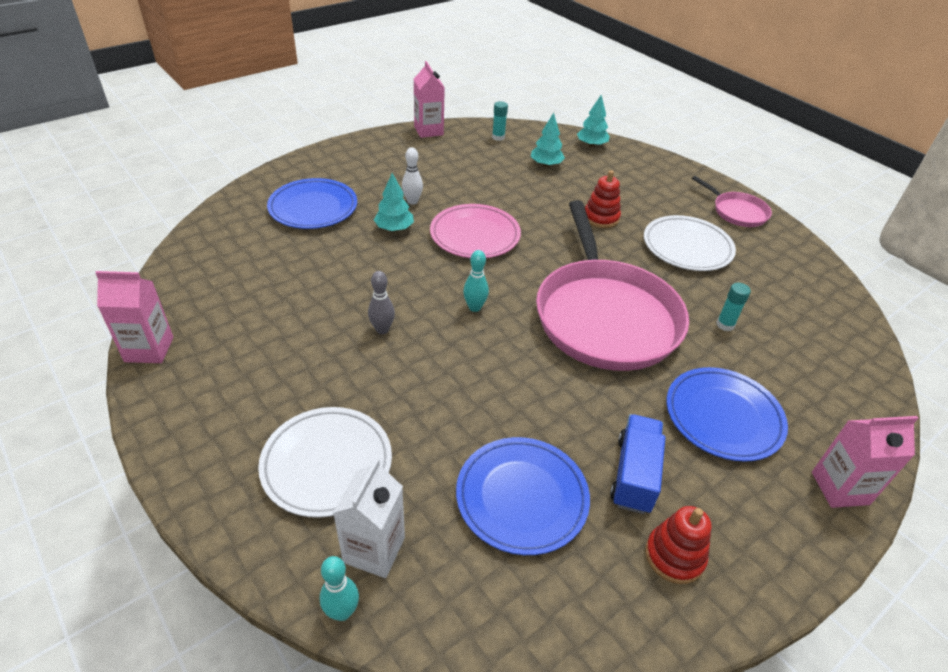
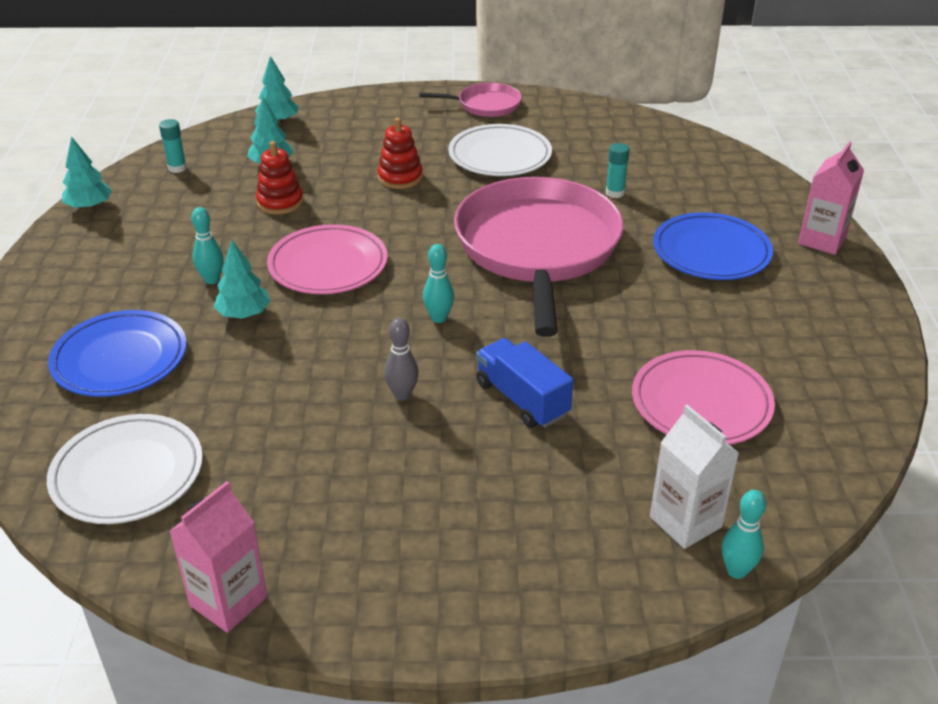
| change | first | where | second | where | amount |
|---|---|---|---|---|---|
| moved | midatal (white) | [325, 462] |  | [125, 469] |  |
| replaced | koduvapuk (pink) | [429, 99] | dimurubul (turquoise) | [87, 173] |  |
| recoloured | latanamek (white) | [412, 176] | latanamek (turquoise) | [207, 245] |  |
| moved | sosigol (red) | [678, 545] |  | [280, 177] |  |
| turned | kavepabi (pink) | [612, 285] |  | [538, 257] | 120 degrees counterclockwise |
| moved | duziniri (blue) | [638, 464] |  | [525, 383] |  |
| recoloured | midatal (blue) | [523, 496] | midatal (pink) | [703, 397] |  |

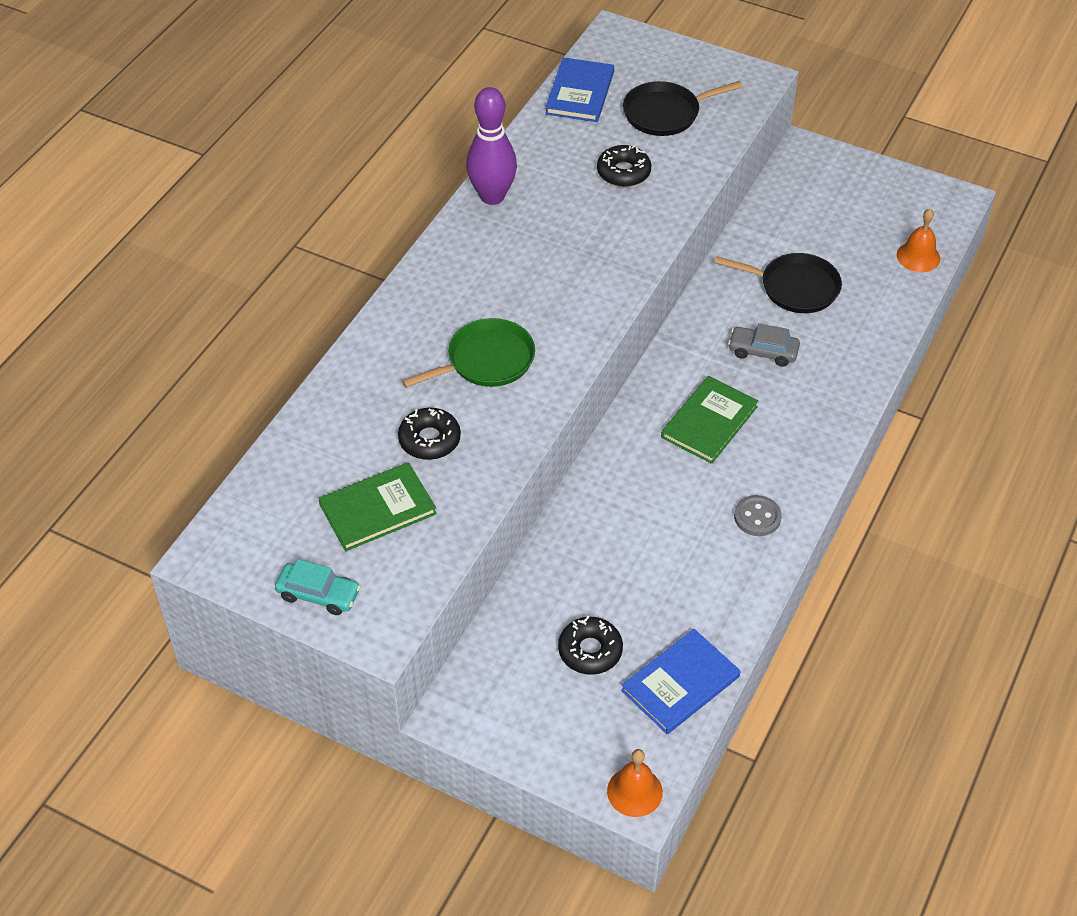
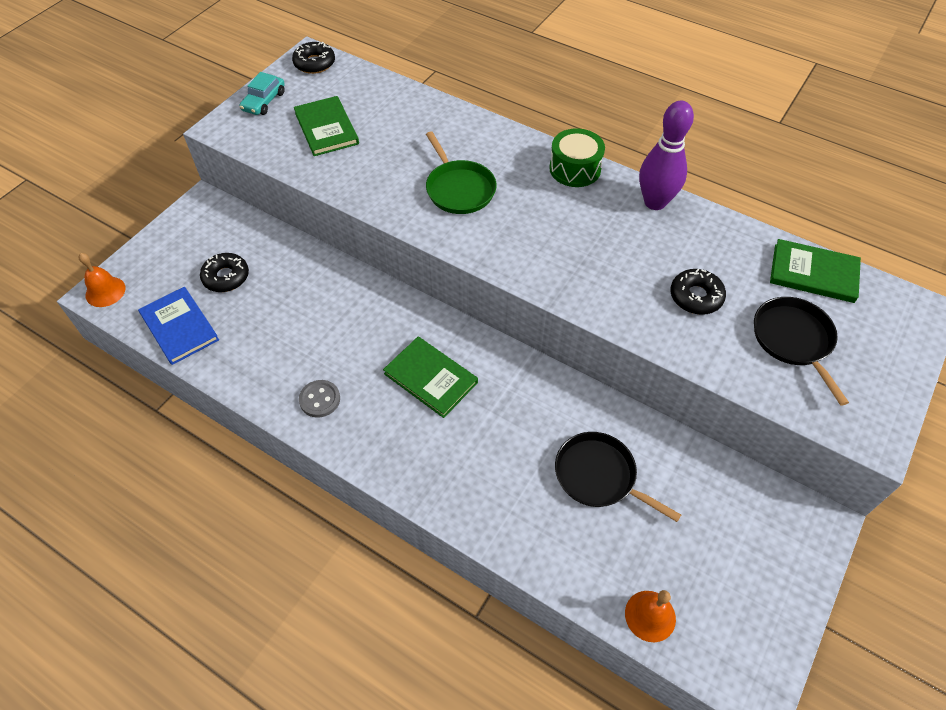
| change | first | where | second | where | amount |
|---|---|---|---|---|---|
| moved | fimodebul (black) | [429, 434] |  | [313, 58] |  |
| added |  |  | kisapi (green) | [577, 157] |  |
| turned | kavepabi (black) | [778, 283] |  | [618, 477] | 105 degrees clockwise |
| recoloured | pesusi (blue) | [579, 89] | pesusi (green) | [815, 271] |  |
| removed | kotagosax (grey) | [764, 345] |  |  |  |

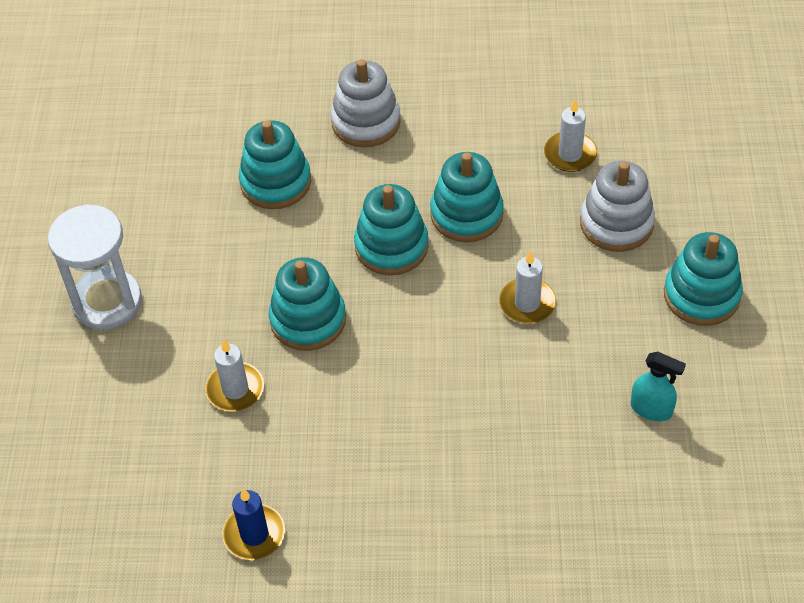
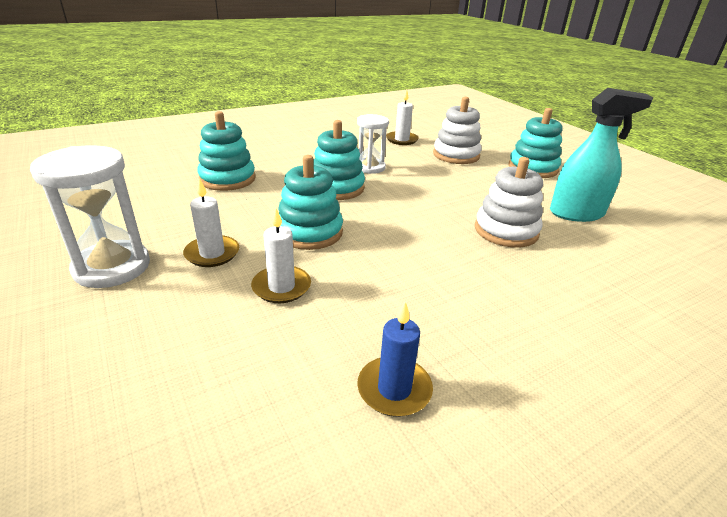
| change | first | where | second | where | amount |
|---|---|---|---|---|---|
| moved | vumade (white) | [527, 287] |  | [211, 222] |  |
| replaced | sosigol (turquoise) | [467, 197] | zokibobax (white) | [373, 144] |  |
| moved | sosigol (white) | [365, 103] |  | [509, 202] |  |
| resized | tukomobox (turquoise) | [658, 386] |  | [601, 155] | x1.77 |

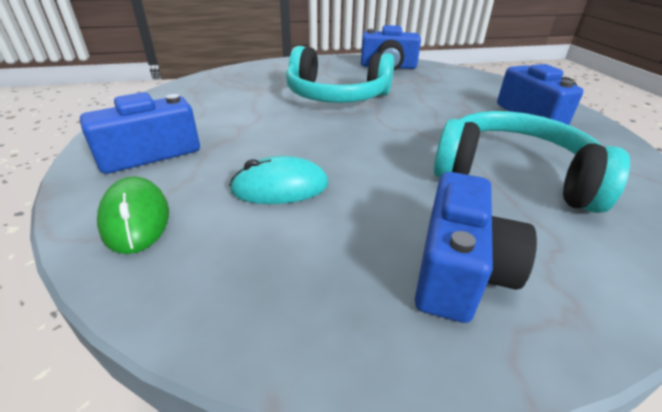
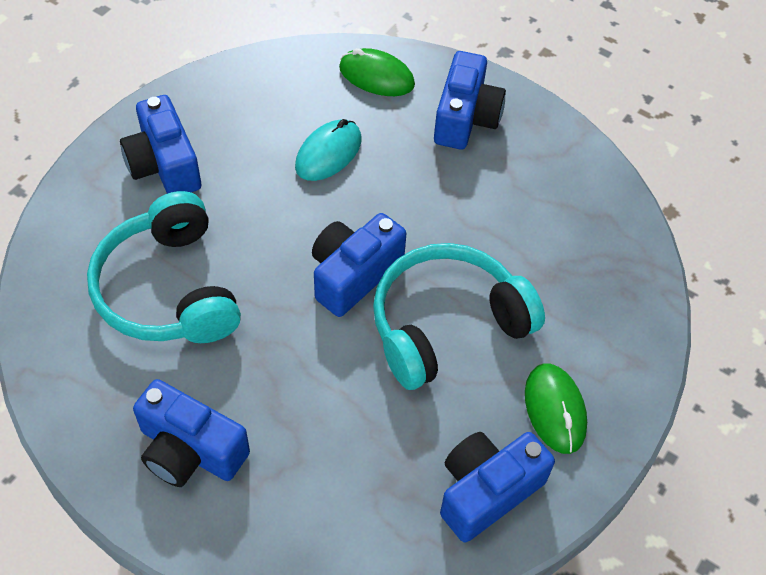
| change | first | where | second | where | amount |
|---|---|---|---|---|---|
| turned | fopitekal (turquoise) | [531, 162] |  | [164, 267] | 90 degrees clockwise |
| added |  |  | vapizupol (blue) | [359, 265] |  |
| added |  |  | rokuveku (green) | [556, 408] |  |

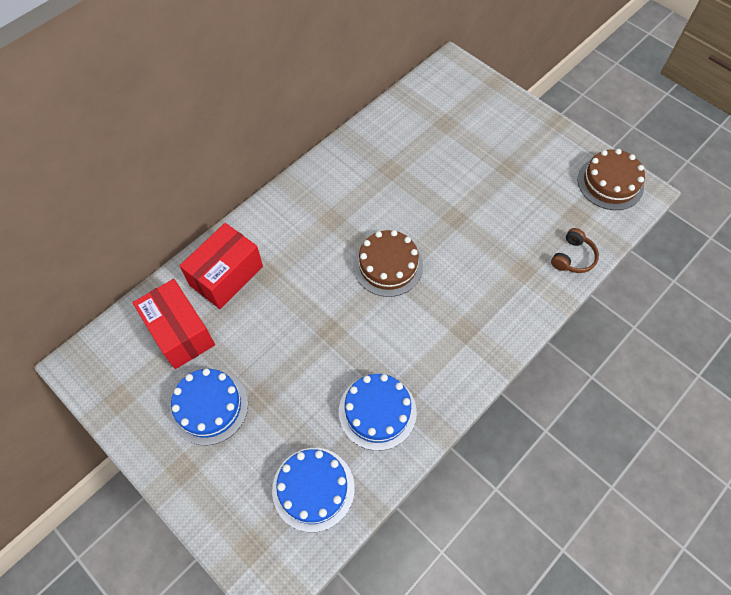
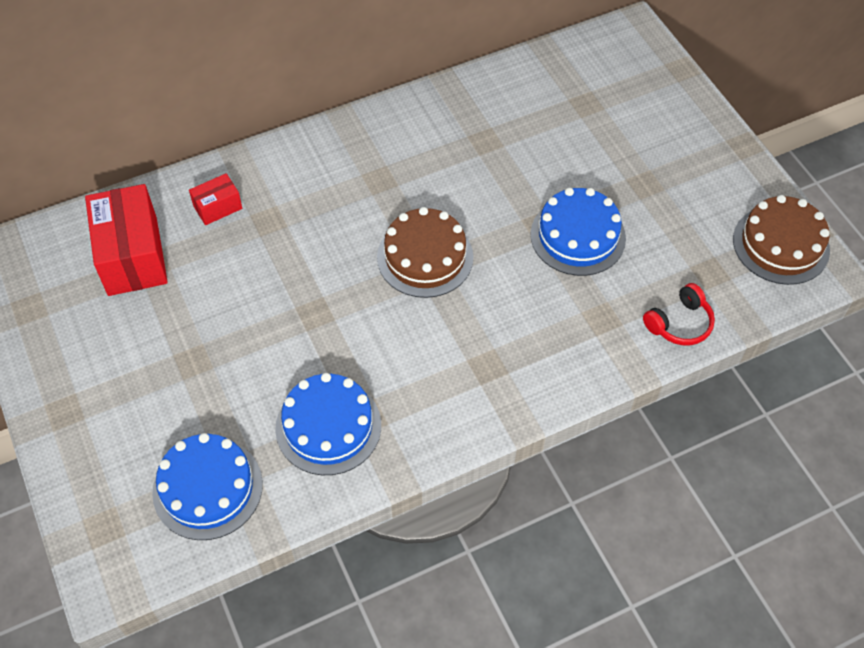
| change | first | where | second | where | amount |
|---|---|---|---|---|---|
| resized | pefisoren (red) | [221, 266] |  | [215, 199] | x0.50 |
| moved | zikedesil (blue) | [209, 407] |  | [578, 232] |  |
| recoloured | fopitekal (brown) | [575, 250] | fopitekal (red) | [679, 314] |  |

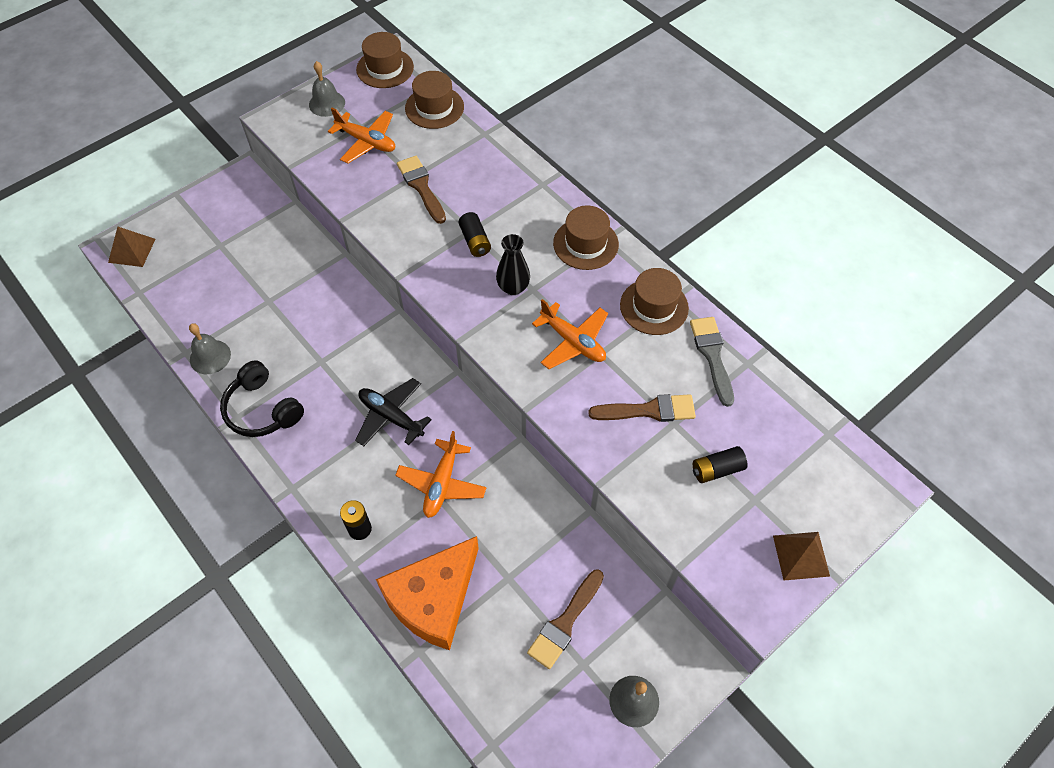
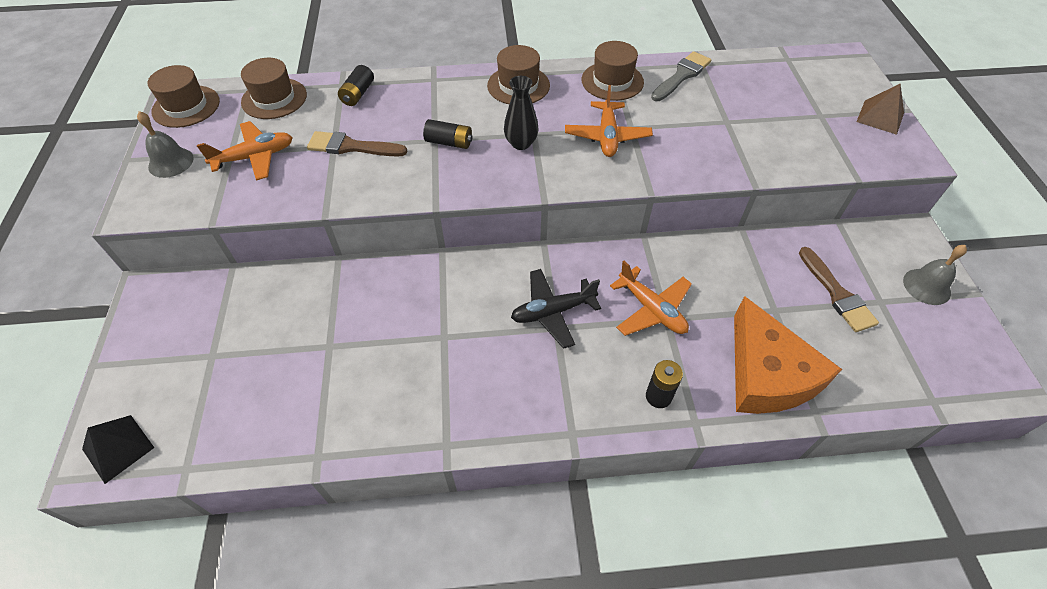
| change | first | where | second | where | amount |
|---|---|---|---|---|---|
| recoloured | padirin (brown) | [131, 247] | padirin (black) | [118, 449] |  |
| moved | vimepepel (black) | [720, 464] |  | [356, 85] |  |
| turned | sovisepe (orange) | [570, 334] |  | [609, 121] | 105 degrees clockwise |
| turned | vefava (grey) | [712, 362] |  | [681, 76] | 105 degrees clockwise |
| removed | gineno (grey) | [210, 348] |  |  |  |
| removed | fopitekal (black) | [262, 398] |  |  |  |
| removed | vefava (brown) | [642, 408] |  |  |  |

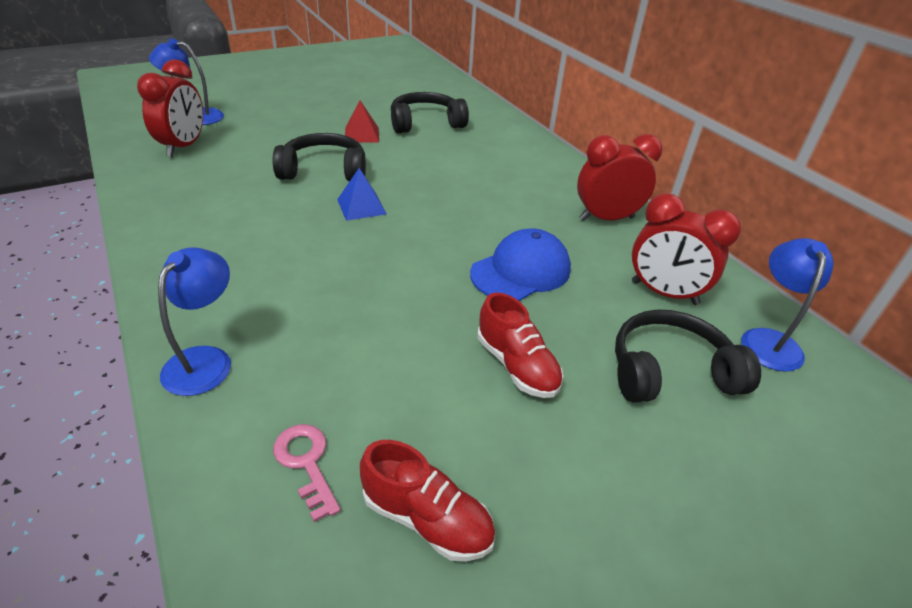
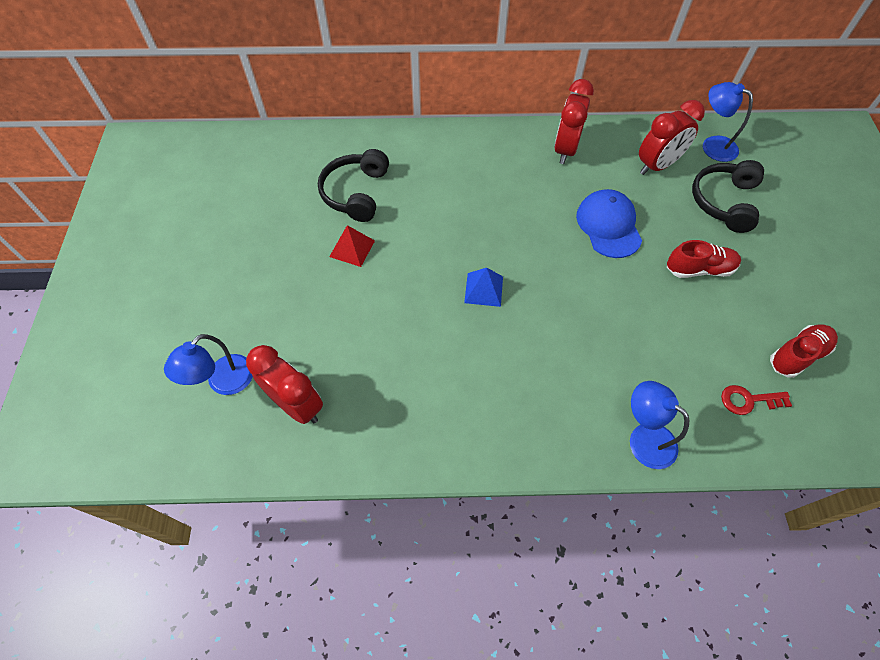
| change | first | where | second | where | amount |
|---|---|---|---|---|---|
| recoloured | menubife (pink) | [307, 473] | menubife (red) | [756, 400] |  |
| removed | fopitekal (black) | [319, 157] |  |  |  |

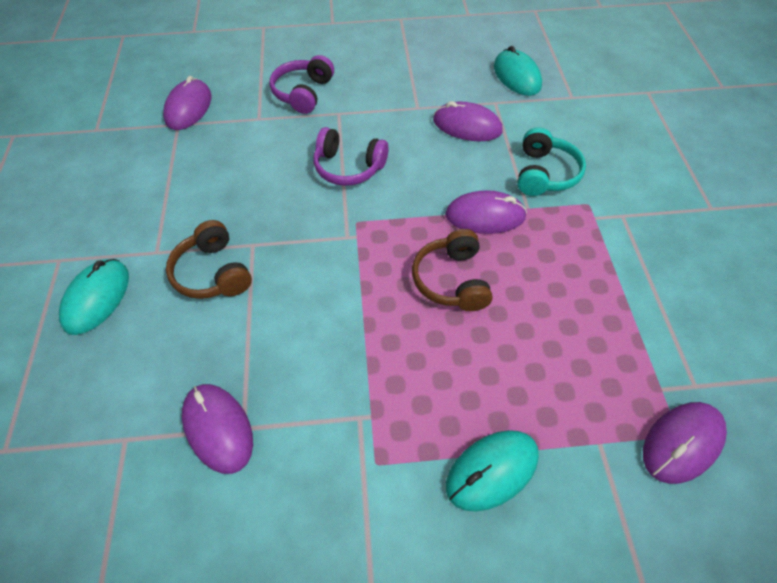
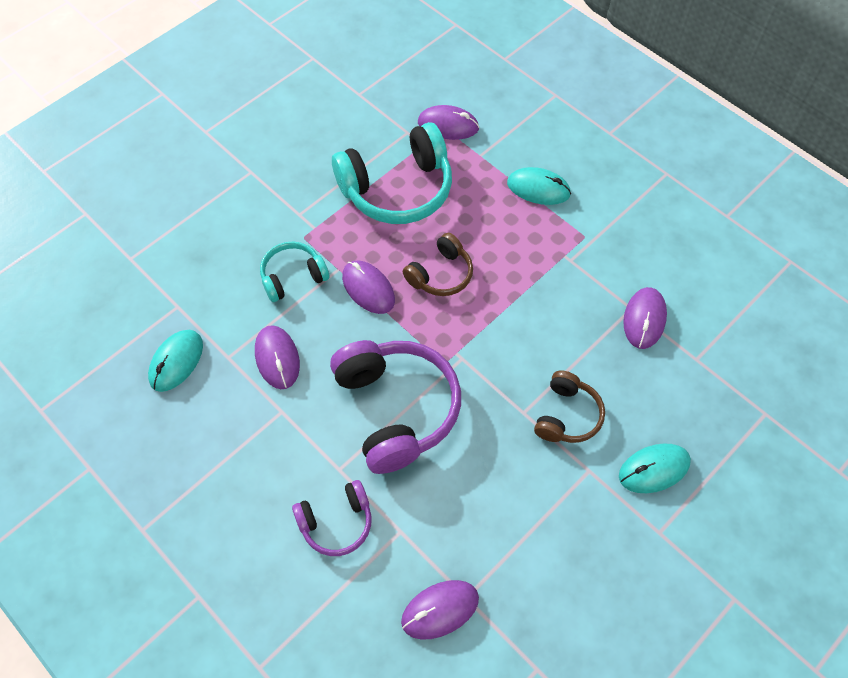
| change | first | where | second | where | amount |
|---|---|---|---|---|---|
| resized | fopitekal (purple) | [351, 156] |  | [395, 407] | x1.84 |
| added |  |  | fopitekal (turquoise) | [392, 173] |  |

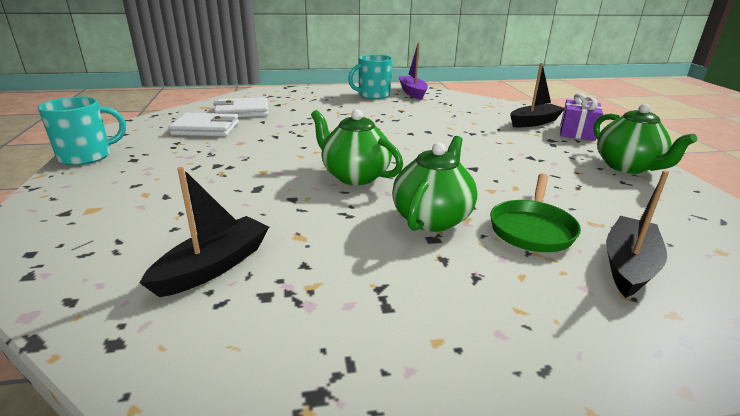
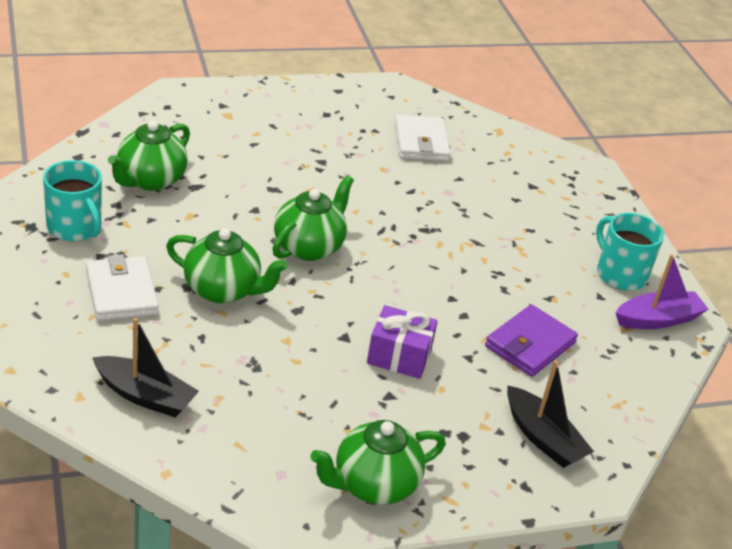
| change | first | where | second | where | amount |
|---|---|---|---|---|---|
| moved | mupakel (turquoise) | [82, 131] |  | [72, 200] |  |
| moved | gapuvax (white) | [240, 107] |  | [122, 287] |  |
| replaced | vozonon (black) | [204, 232] | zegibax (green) | [149, 155] |  |
| moved | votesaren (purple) | [581, 117] |  | [402, 342] |  |
| added |  |  | gapuvax (purple) | [531, 340] |  |
| removed | kavepabi (green) | [535, 213] |  |  |  |

